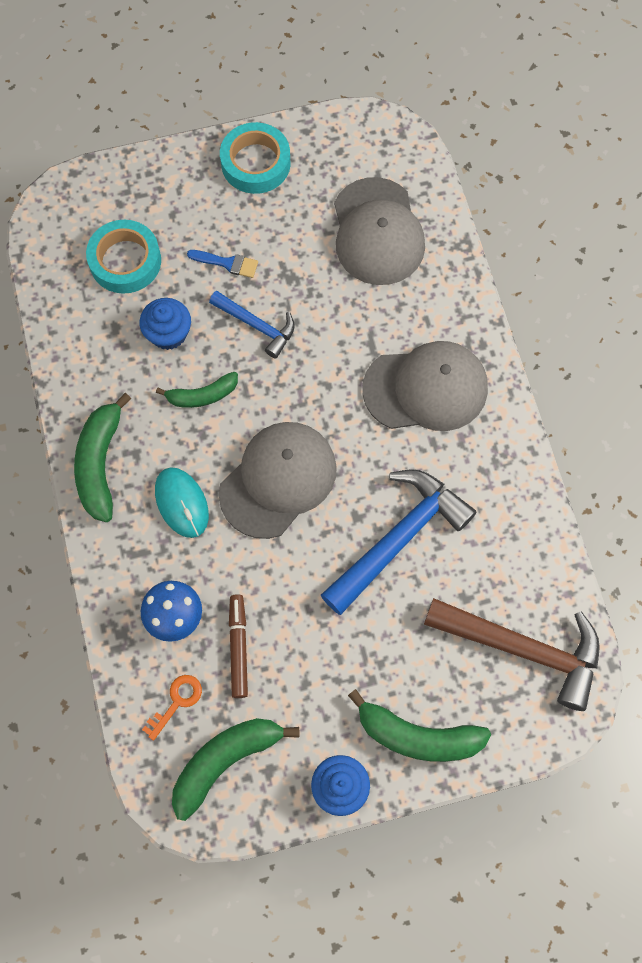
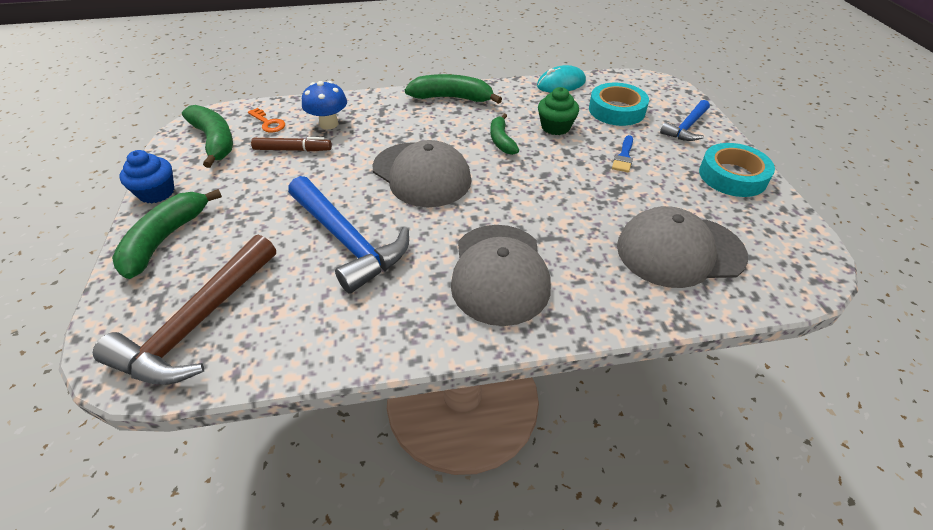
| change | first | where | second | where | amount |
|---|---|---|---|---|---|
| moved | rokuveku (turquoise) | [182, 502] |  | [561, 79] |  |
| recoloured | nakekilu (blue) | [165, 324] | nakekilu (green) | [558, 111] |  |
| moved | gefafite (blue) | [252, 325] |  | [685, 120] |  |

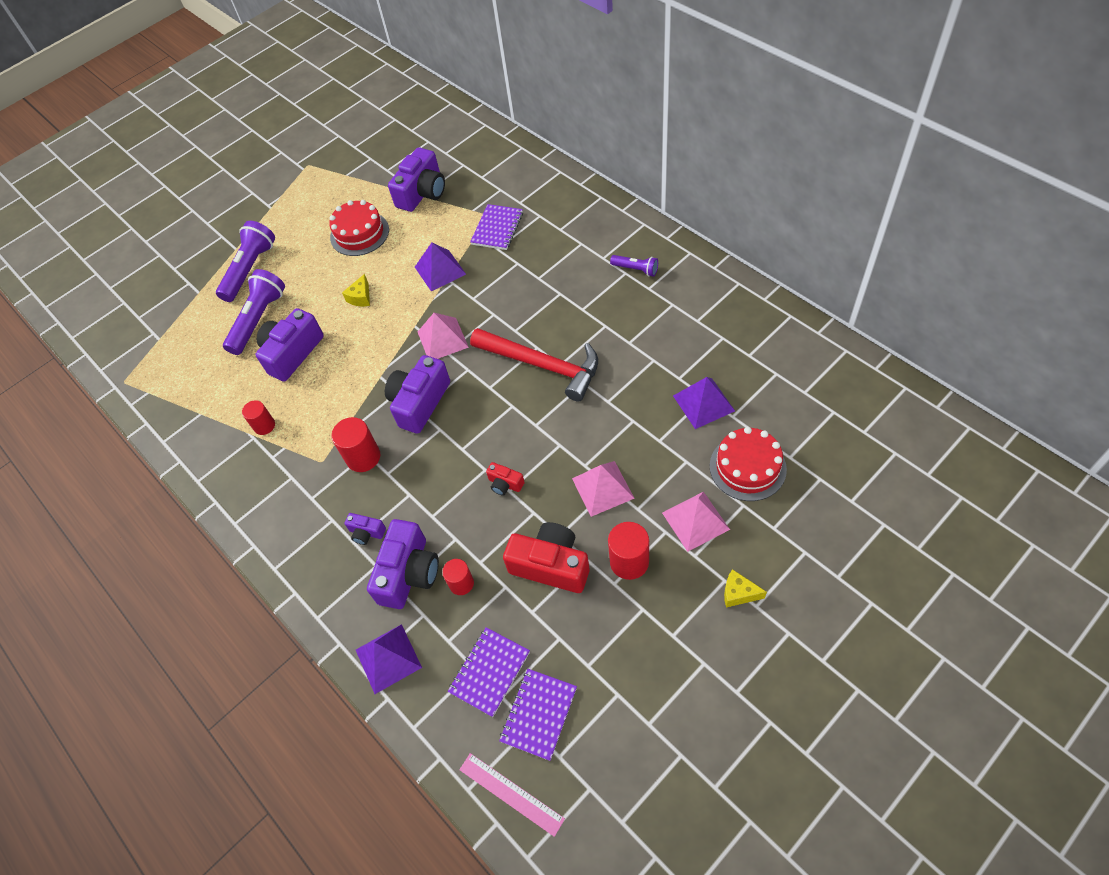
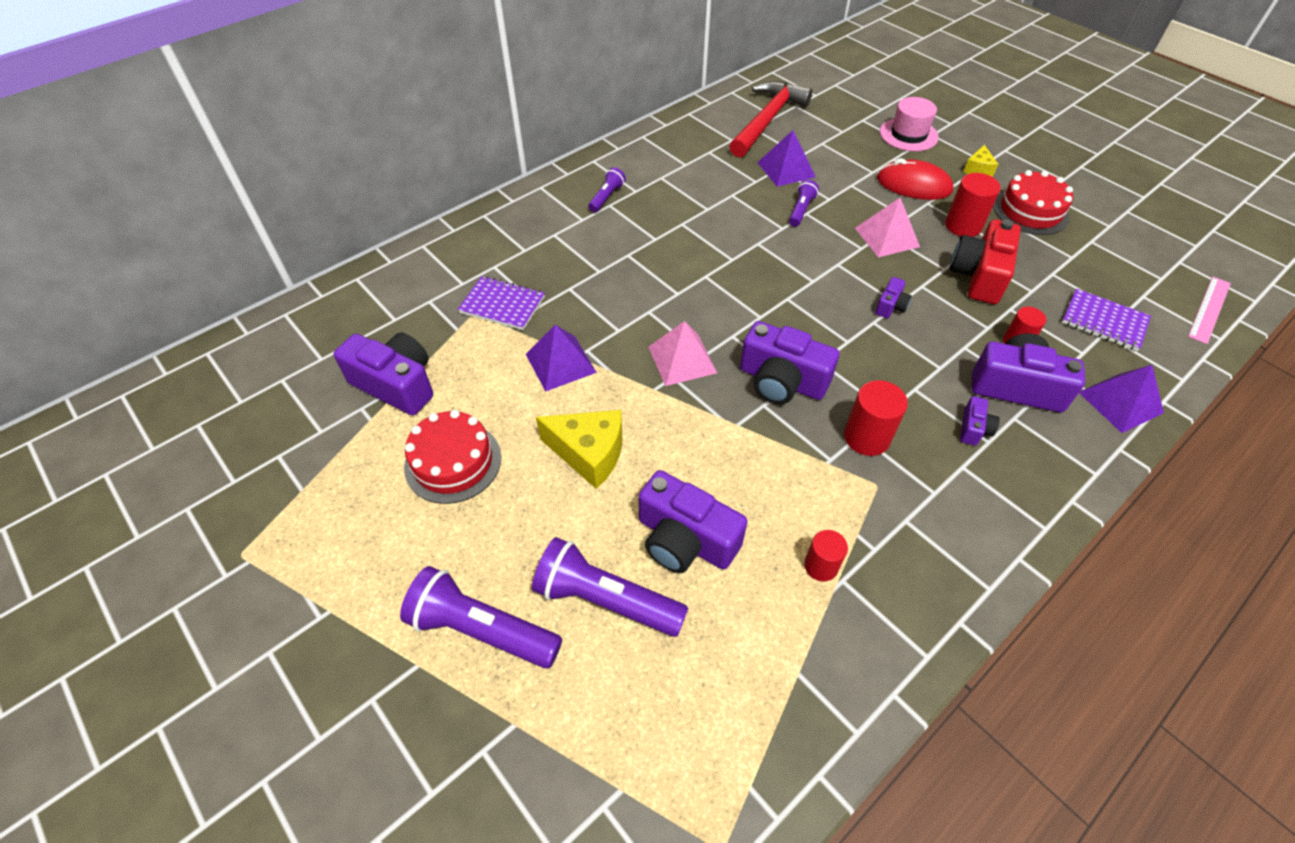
| change | first | where | second | where | amount |
|---|---|---|---|---|---|
| resized | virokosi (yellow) | [356, 290] |  | [579, 449] | x1.82 |
| moved | gefafite (red) | [534, 365] |  | [770, 119] |  |
| added |  |  | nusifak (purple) | [804, 203] |  |
| recoloured | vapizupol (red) | [505, 478] | vapizupol (purple) | [893, 297] |  |
| replaced | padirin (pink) | [696, 521] | rokuveku (red) | [915, 179] |  |
| added |  |  | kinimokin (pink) | [909, 124] |  |
| moved | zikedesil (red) | [748, 464] |  | [1033, 202] |  |
| removed | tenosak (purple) | [538, 715] |  |  |  |

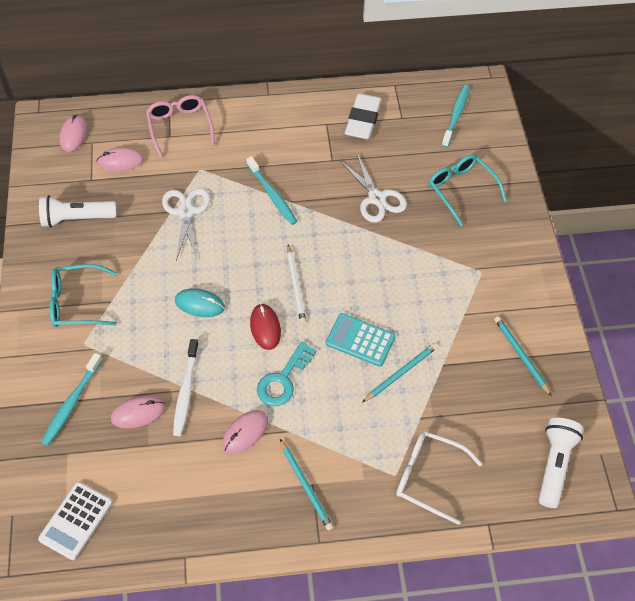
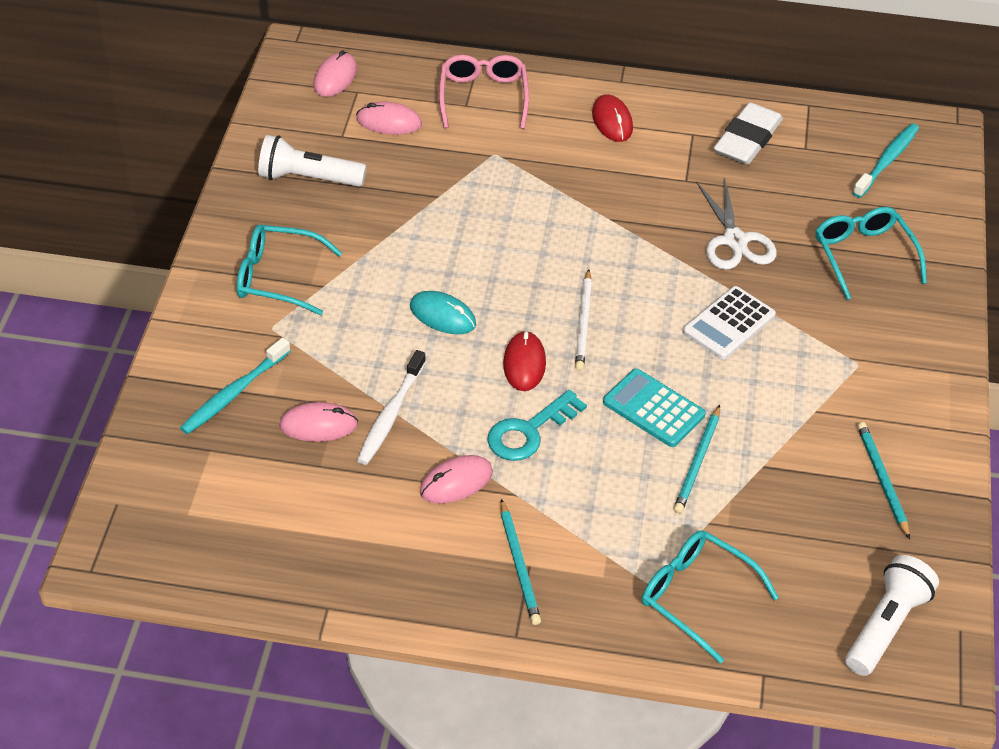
| change | first | where | second | where | amount |
|---|---|---|---|---|---|
| added |  |  | rokuveku (red) | [612, 118] |  |
| recoloured | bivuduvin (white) | [439, 478] | bivuduvin (turquoise) | [710, 596] |  |
| turned | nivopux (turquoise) | [399, 372] |  | [697, 459] | 135 degrees clockwise |
| moved | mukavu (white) | [75, 521] |  | [729, 323] |  |
| removed | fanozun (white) | [186, 224] |  |  |  |
| removed | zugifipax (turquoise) | [271, 190] |  |  |  |

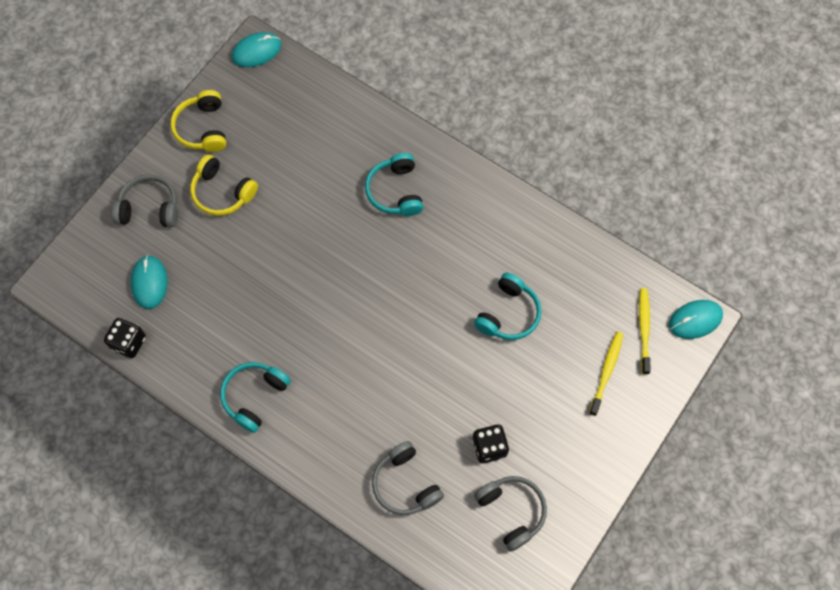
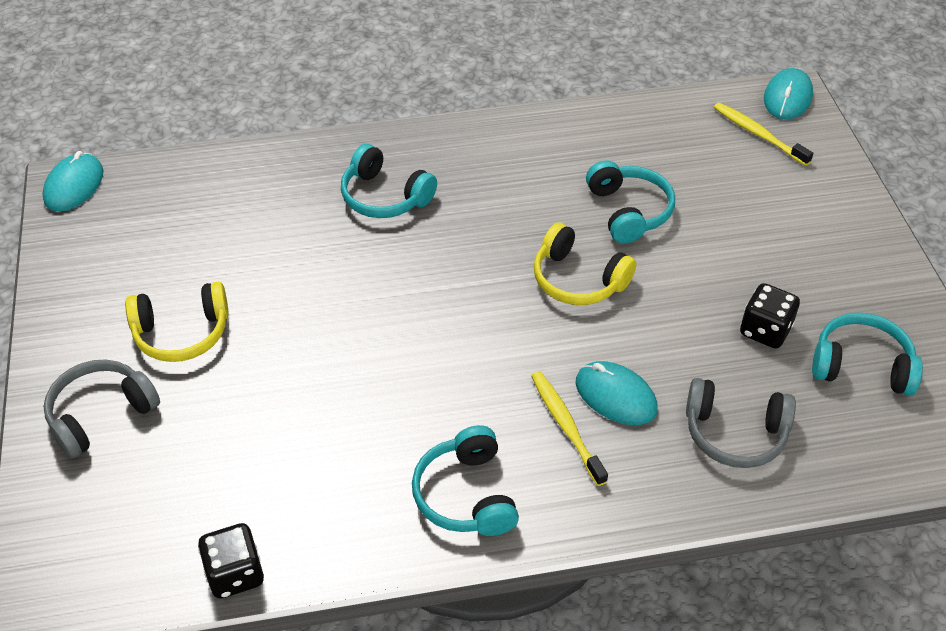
| change | first | where | second | where | amount |
|---|---|---|---|---|---|
| moved | zugifipax (yellow) | [606, 374] |  | [569, 428] |  |
| moved | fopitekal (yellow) | [198, 121] |  | [585, 264] |  |
| moved | rokuveku (turquoise) | [149, 282] |  | [617, 393] |  |
| recoloured | fopitekal (grey) | [510, 514] | fopitekal (turquoise) | [867, 354] |  |

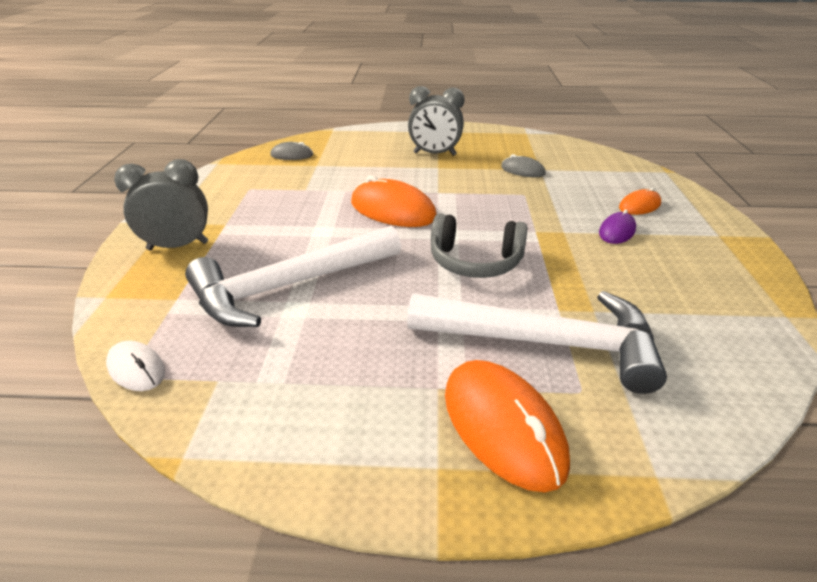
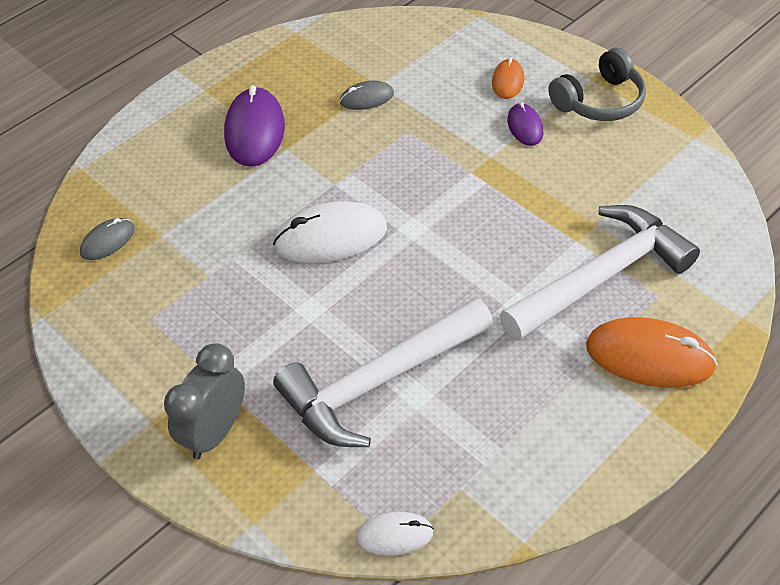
| change | first | where | second | where | amount |
|---|---|---|---|---|---|
| replaced | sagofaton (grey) | [436, 121] | rokuveku (purple) | [254, 126] |  |
| recoloured | rokuveku (orange) | [393, 201] | rokuveku (white) | [330, 232] |  |
| turned | gefafite (white) | [293, 276] |  | [383, 372] | 45 degrees clockwise |
| moved | fopitekal (grey) | [479, 246] |  | [597, 84] |  |

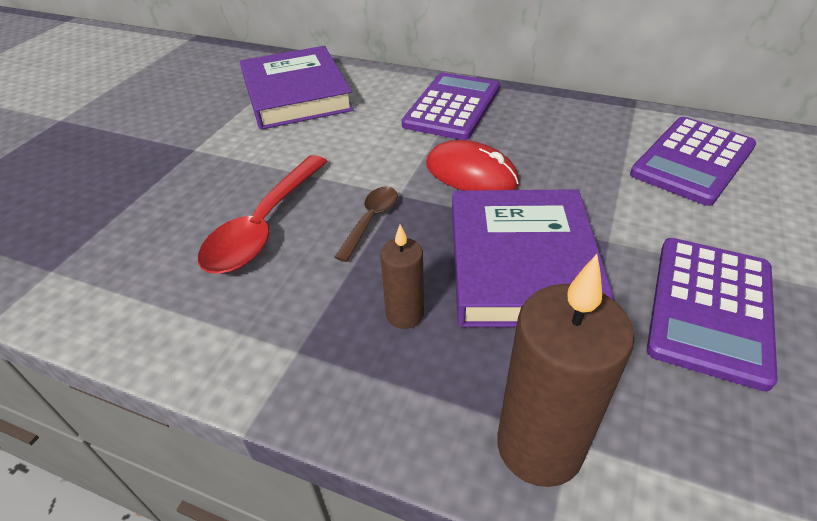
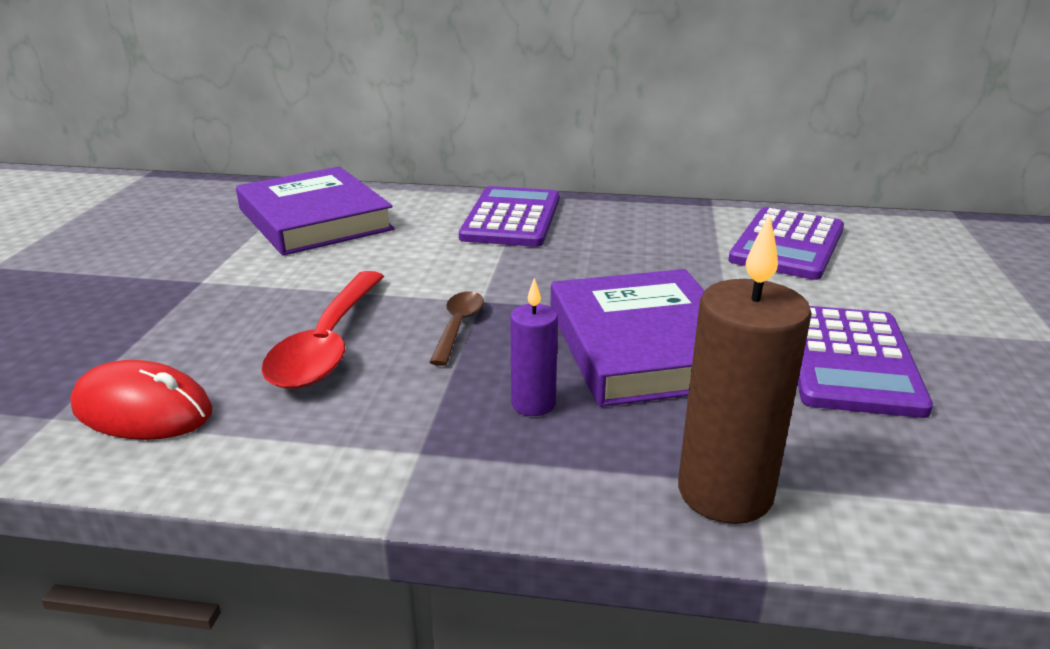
| change | first | where | second | where | amount |
|---|---|---|---|---|---|
| moved | rokuveku (red) | [472, 165] |  | [141, 400] |  |
| recoloured | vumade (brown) | [402, 277] | vumade (purple) | [534, 347] |  |

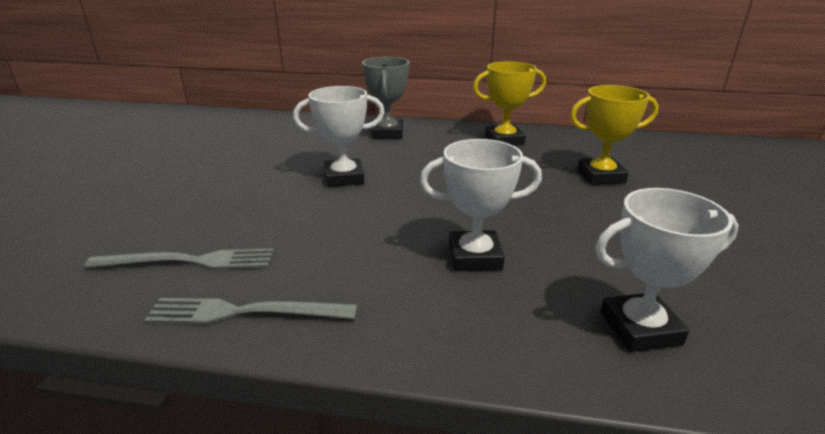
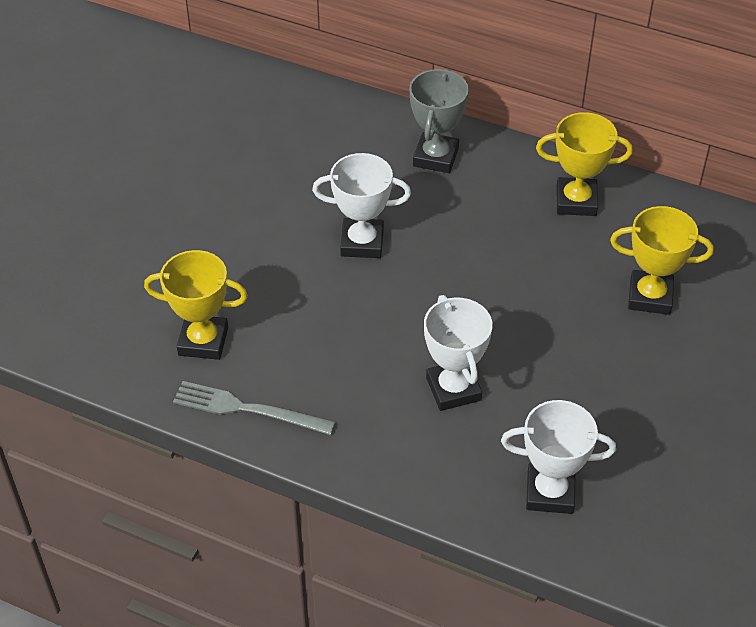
| change | first | where | second | where | amount |
|---|---|---|---|---|---|
| replaced | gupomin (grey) | [179, 258] | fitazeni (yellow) | [196, 305] |  |
| turned | fitazeni (white) | [481, 205] |  | [458, 353] | 60 degrees clockwise |

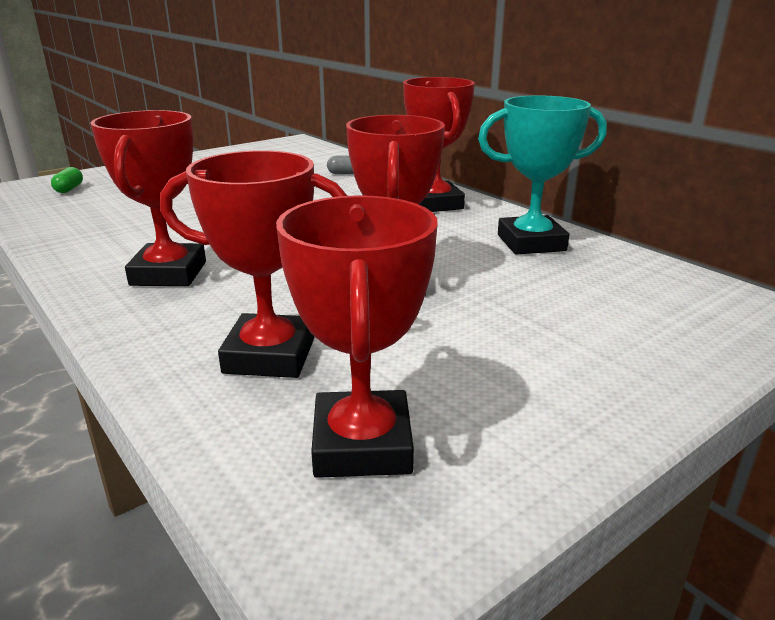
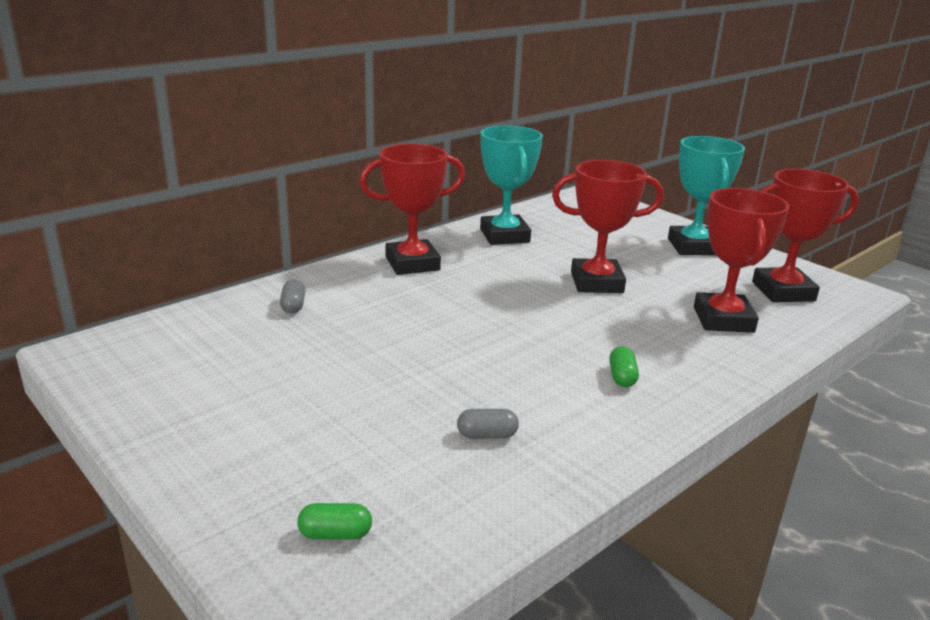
| change | first | where | second | where | amount |
|---|---|---|---|---|---|
| added |  |  | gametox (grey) | [488, 424] |  |
| replaced | fitazeni (red) | [148, 198] | gametox (green) | [624, 366] |  |
| added |  |  | fitazeni (turquoise) | [706, 195] |  |

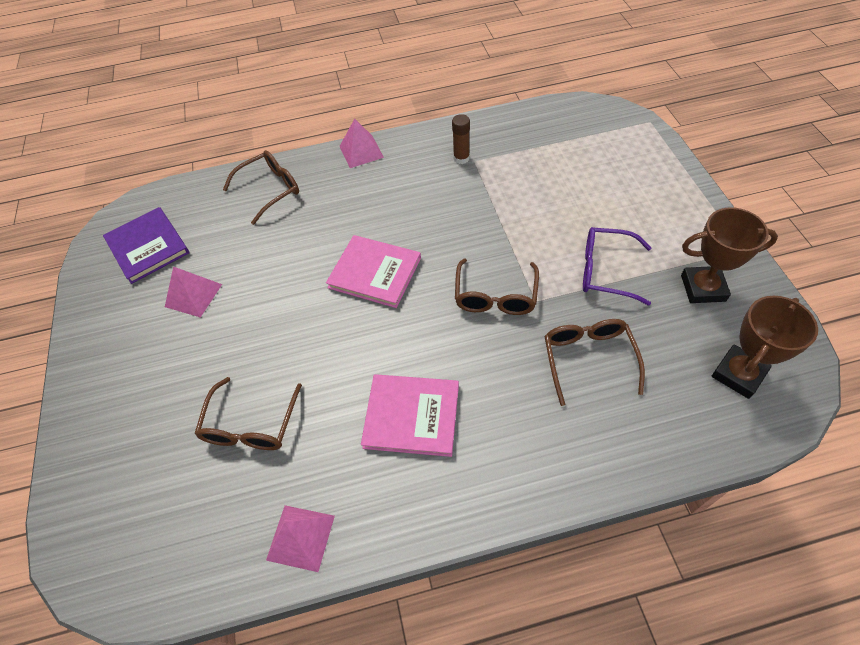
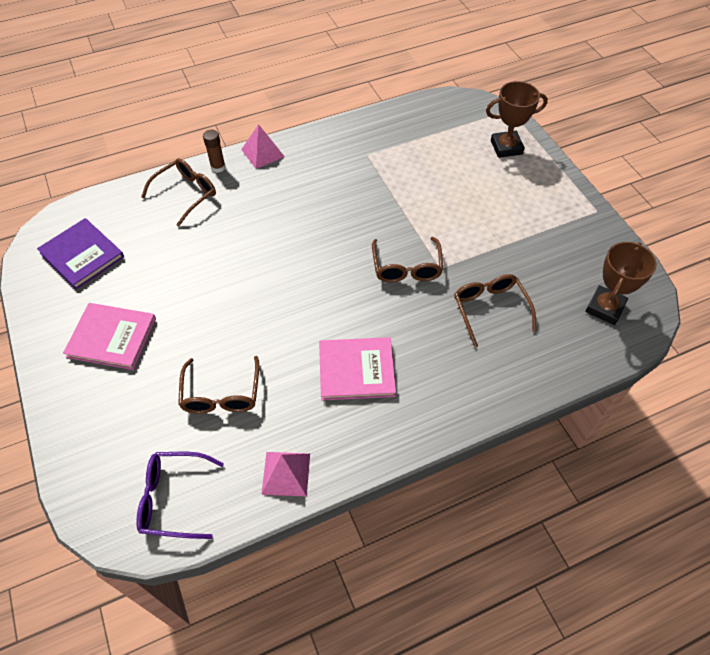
| change | first | where | second | where | amount |
|---|---|---|---|---|---|
| moved | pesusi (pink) | [373, 271] |  | [109, 336] |  |
| moved | bivuduvin (purple) | [617, 266] |  | [180, 495] |  |
| moved | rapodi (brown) | [461, 139] |  | [214, 151] |  |
| moved | fitazeni (brown) | [729, 255] |  | [517, 119] |  |
| removed | padirin (pink) | [193, 292] |  |  |  |

